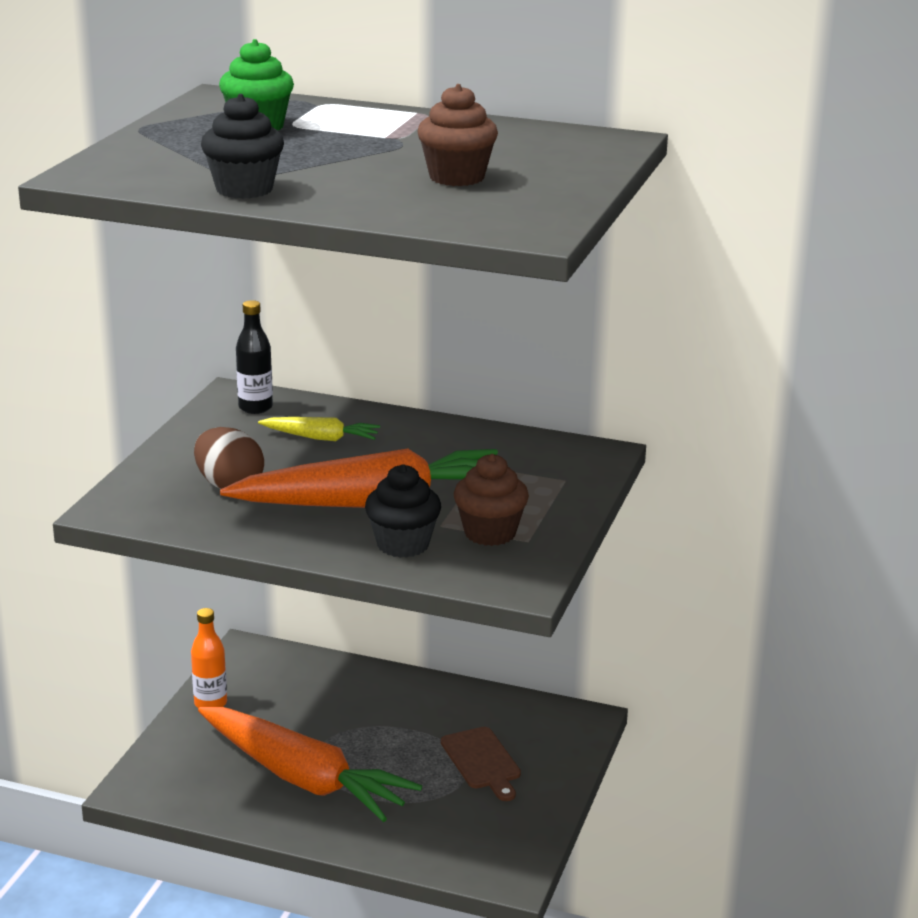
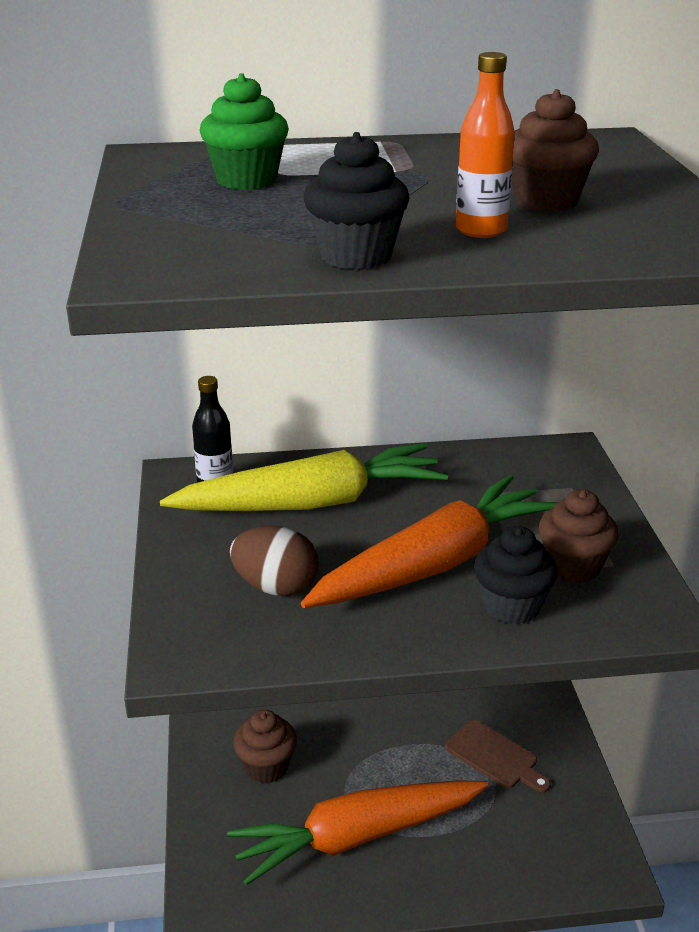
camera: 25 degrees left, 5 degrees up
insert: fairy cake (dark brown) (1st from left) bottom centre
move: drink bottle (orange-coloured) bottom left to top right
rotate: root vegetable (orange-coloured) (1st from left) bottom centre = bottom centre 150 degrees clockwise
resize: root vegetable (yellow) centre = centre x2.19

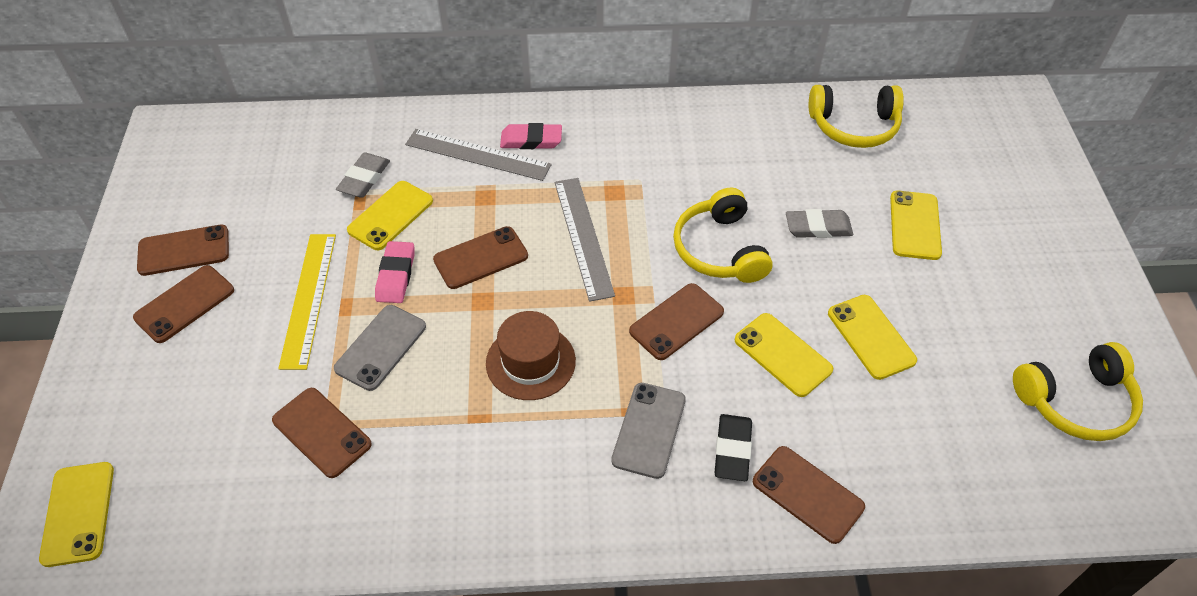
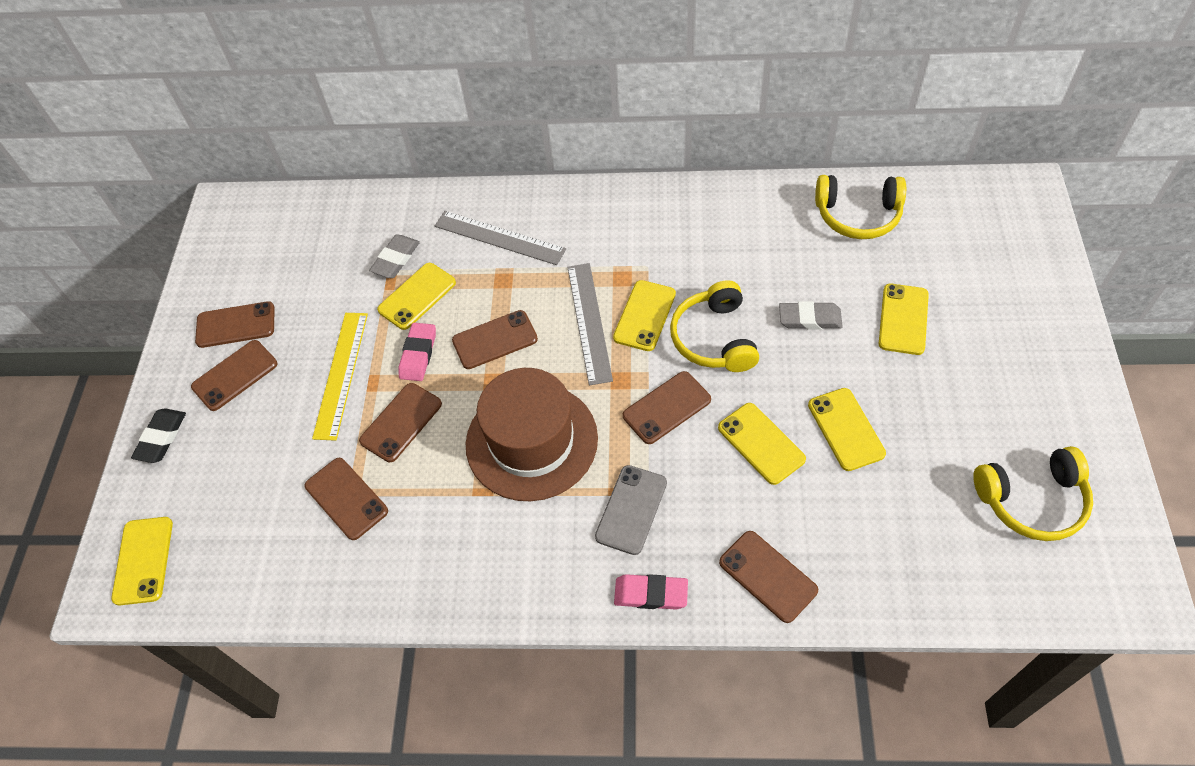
camera: 10 degrees right, 5 degrees up
insert: phone (yellow) (3rd from left) centre
move: pencil eraser (pink) (2nd from left) top centre to bottom centre; pencil eraser (black) bottom centre to middle left
recolor: phone (gray) (1st from left) middle left to phone (dark brown) (4th from left) centre
resize: top hat (dark brown) centre = centre x1.65

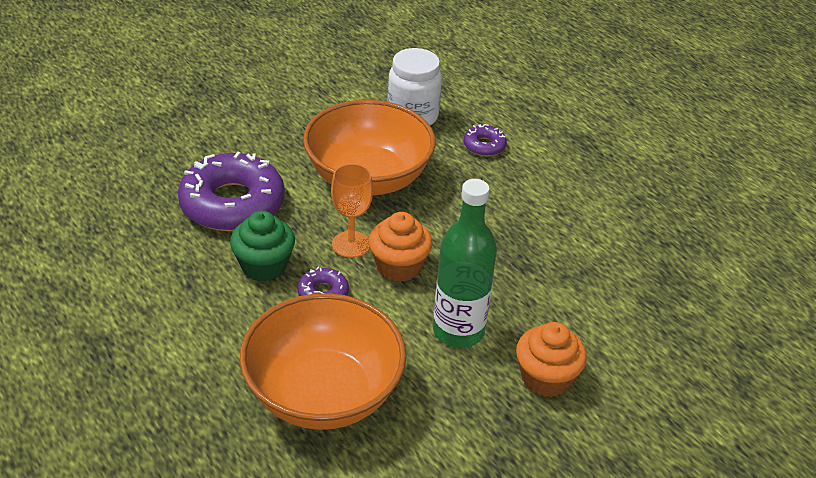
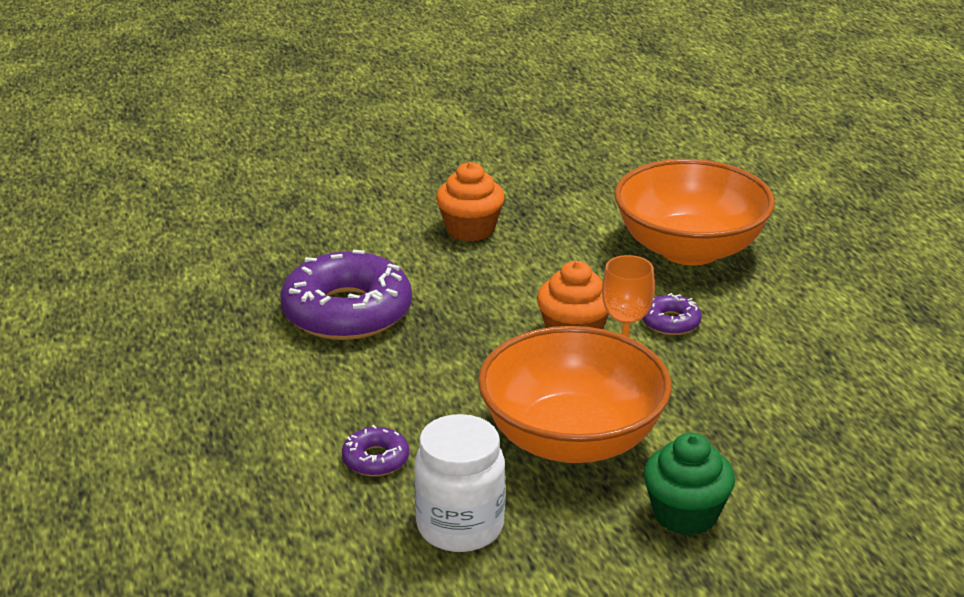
camera: 160 degrees left, 10 degrees down
delete: drink bottle (leaf-green) centre
move: glazed donut (violet) (1st from left) middle left to centre; fairy cake (leaf-green) middle left to bottom right

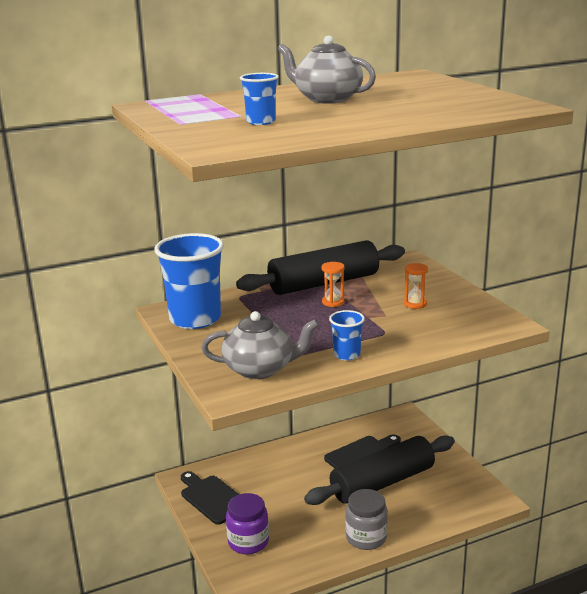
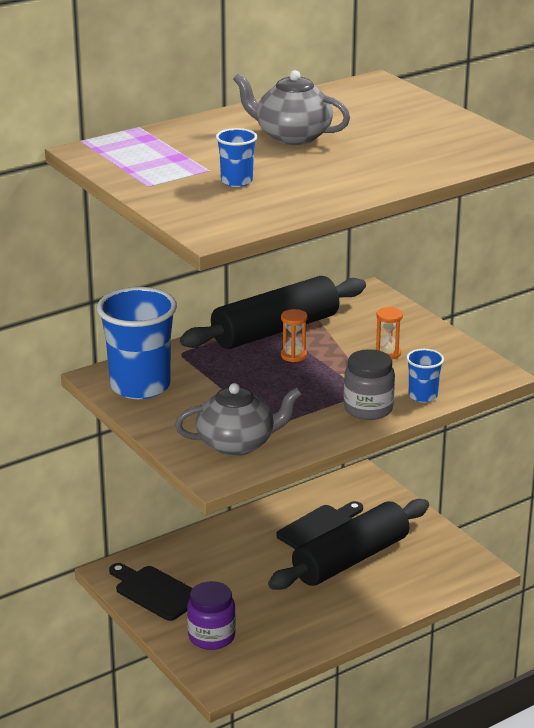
camera: 10 degrees left, 5 degrees up
move: beaker (royal blue) (3rd from left) centre to middle right; preserve jar (gray) bottom centre to middle right

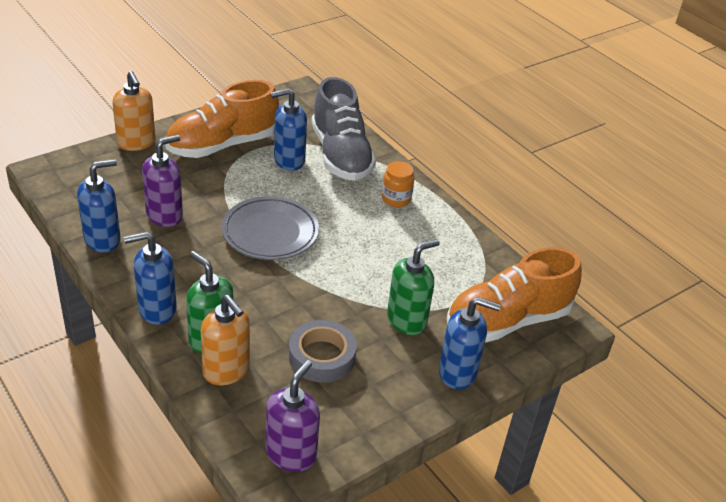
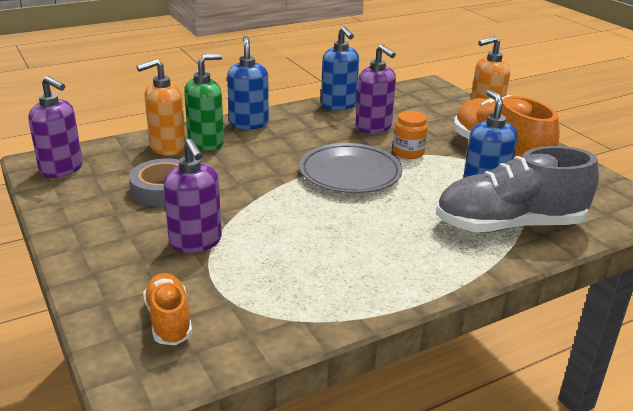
camera: 100 degrees right, 10 degrees down
delete: pump bottle (royal blue) (4th from left) bottom centre
move: preserve jar (orange-coloured) centre to top centre
recolor: pump bottle (leaf-green) (2nd from left) centre to pump bottle (violet) (2nd from left) middle left
resize: shoe (orange-coloured) (2nd from left in the first image) middle right = bottom left x0.52

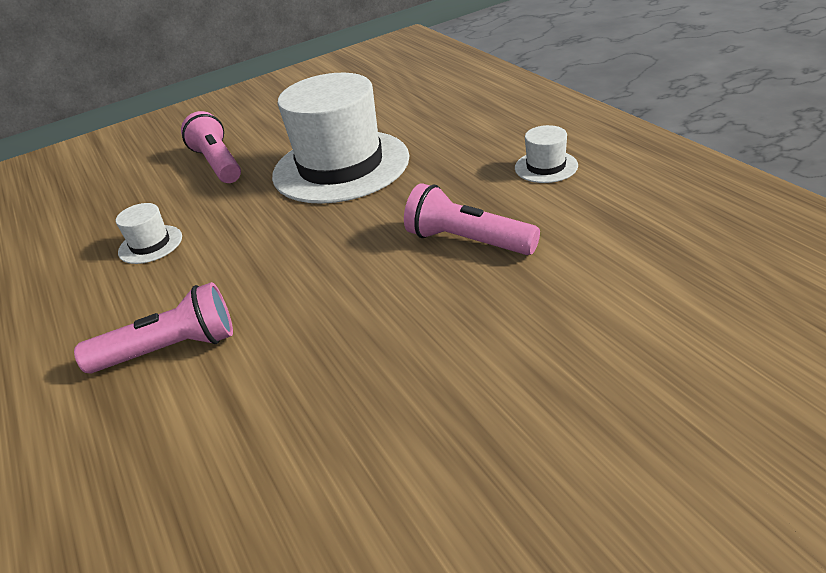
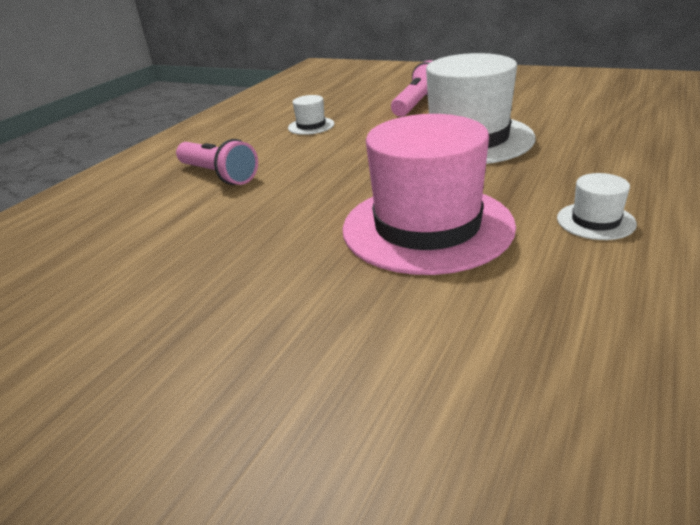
camera: 55 degrees right, 5 degrees down
replace: pocket torch (pink) (3rd from left) centre to top hat (pink) centre

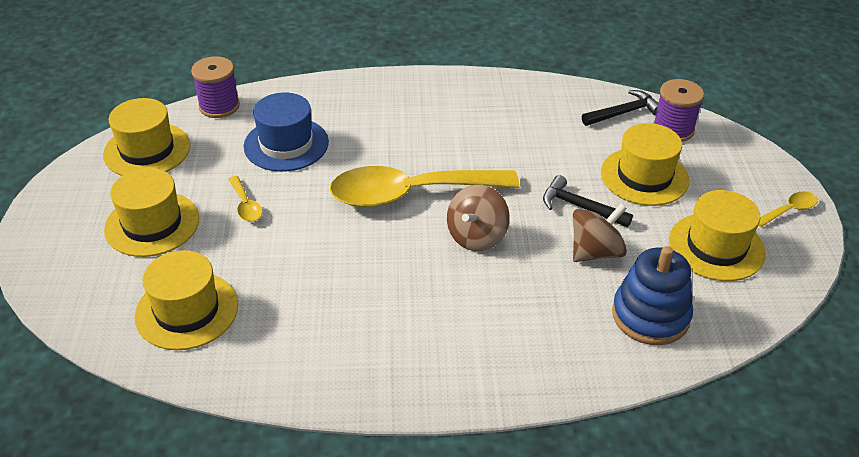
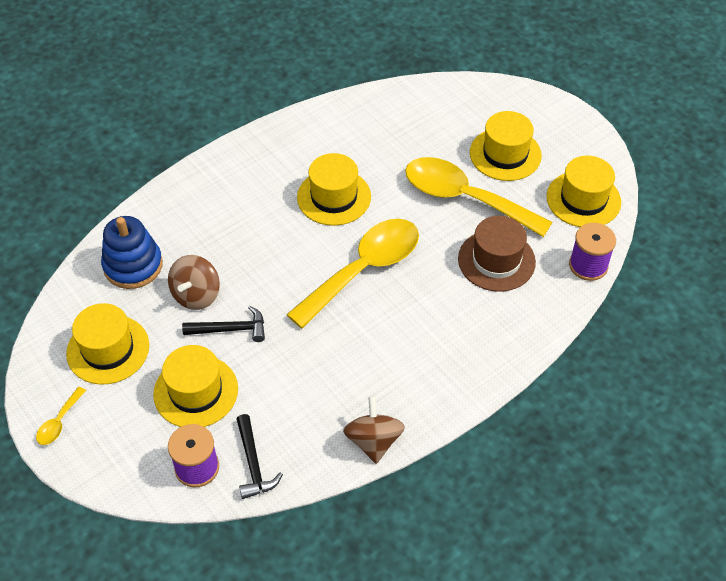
camera: 145 degrees right, 10 degrees up
move: whirligig (dark brown) (1st from left in the first image) centre to whirligig (dark brown) (2nd from left) bottom centre; top hat (yellow) (3rd from left) middle left to top centre
recolor: top hat (royal blue) top left to top hat (dark brown) middle right
rotate: hammer (black) (2nd from left) top right = bottom centre 45 degrees counterclockwise
resize: spoon (yellow) (1st from left in the first image) middle left = centre x2.49

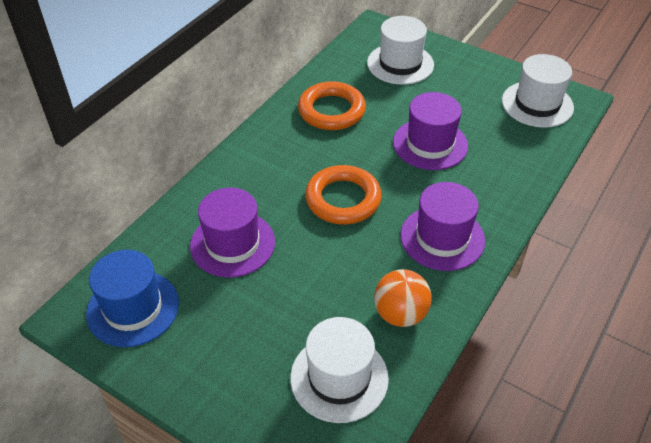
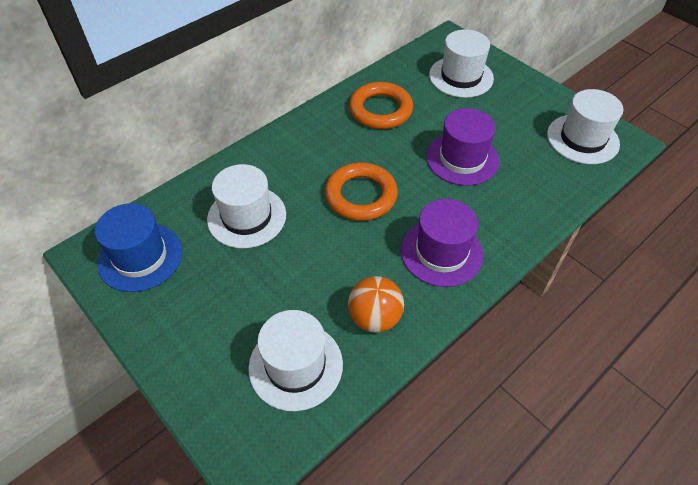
camera: 15 degrees right, 5 degrees up
recolor: top hat (violet) (1st from left) centre to top hat (snow-white) (1st from left) centre

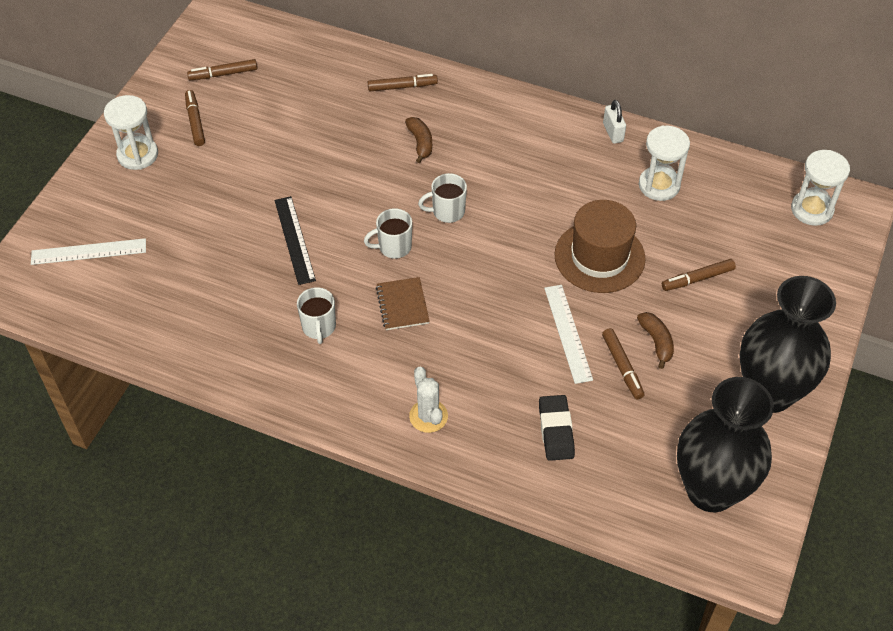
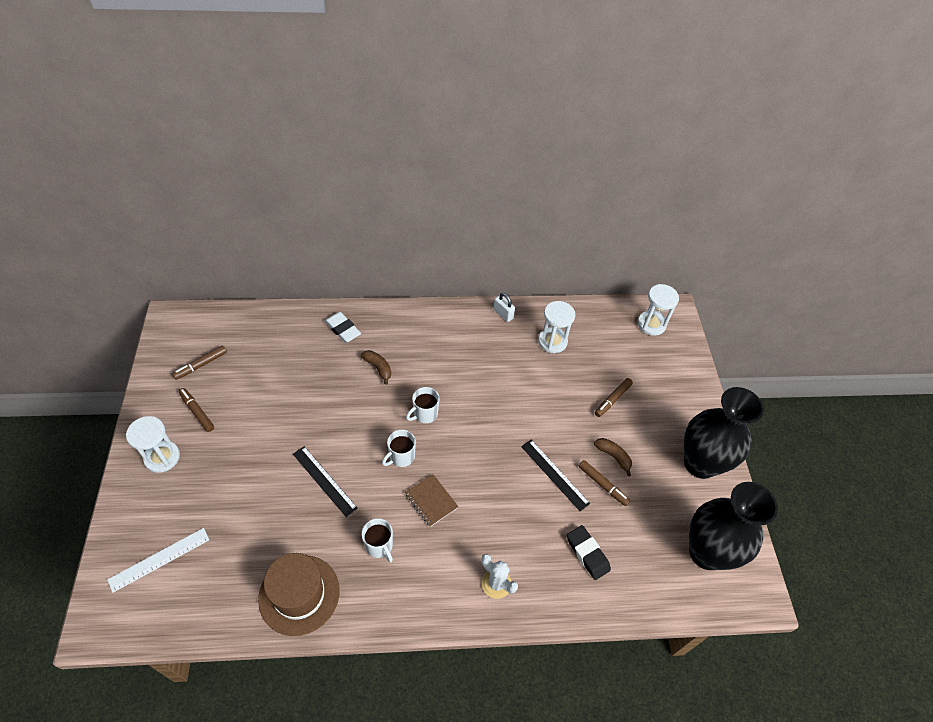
camera: 30 degrees left, 0 degrees up
move: top hat (dark brown) middle right to bottom left
replace: marker pen (dark brown) (3rd from left) top centre to pencil eraser (snow-white) centre
recolor: measuring stick (snow-white) (2nd from left) centre to measuring stick (black) (2nd from left) centre

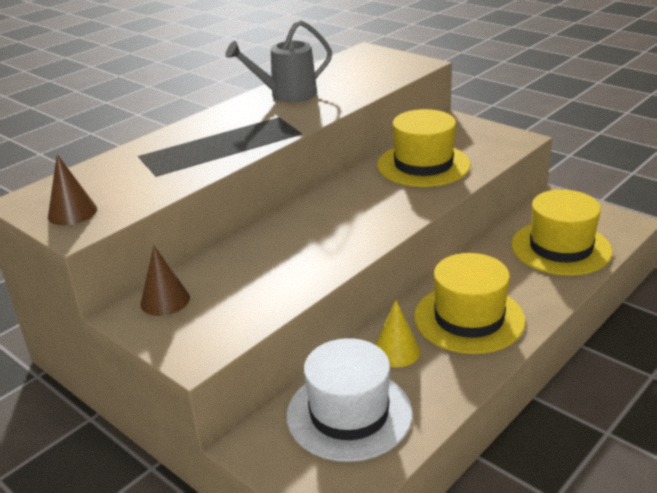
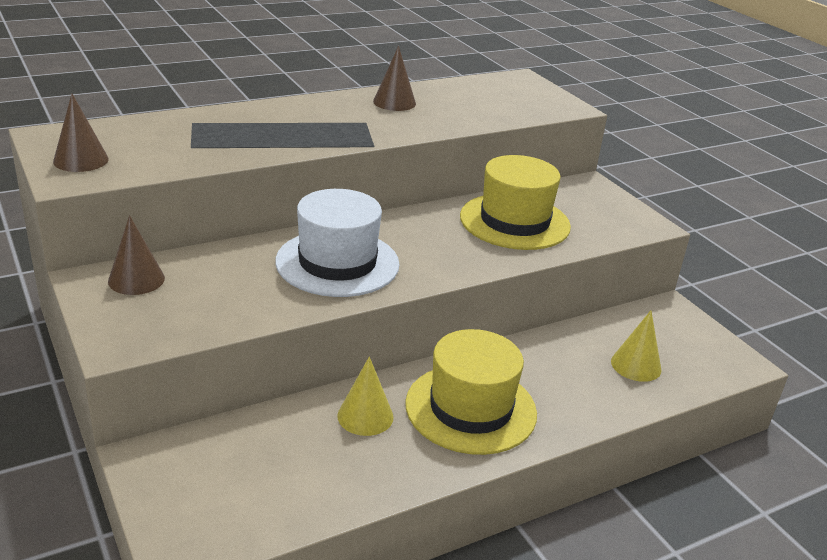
camera: 15 degrees right, 0 degrees up
move: top hat (snow-white) bottom centre to centre
replace: watering can (gray) top centre to cone (dark brown) (3rd from left) top centre; top hat (yellow) (3rd from left) middle right to cone (yellow) (2nd from left) middle right

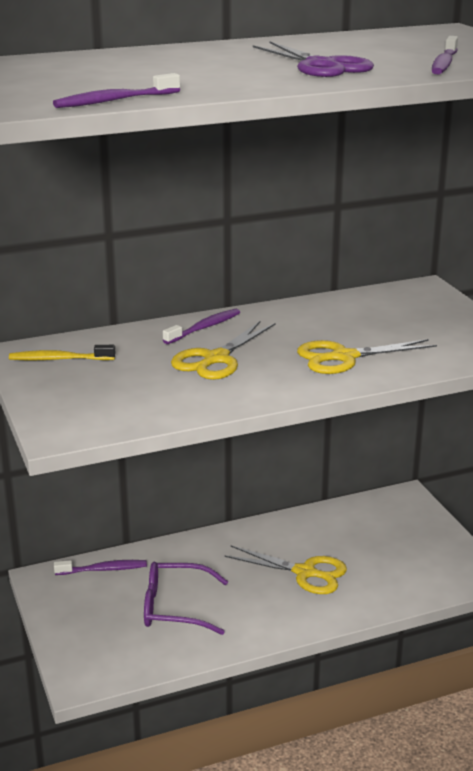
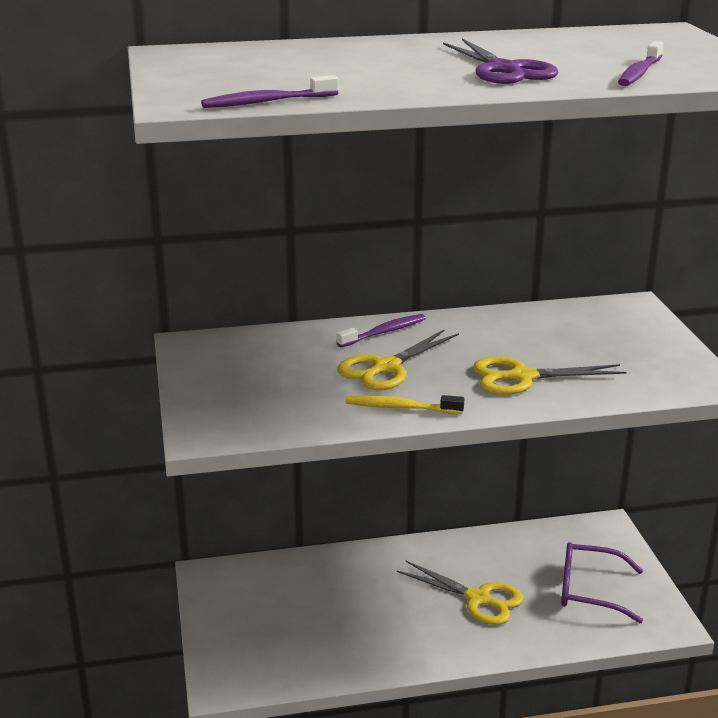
camera: 10 degrees right, 0 degrees up
delete: toothbrush (violet) (1st from left) bottom left
move: toothbrush (yellow) middle left to centre; glasses (violet) bottom centre to bottom right

